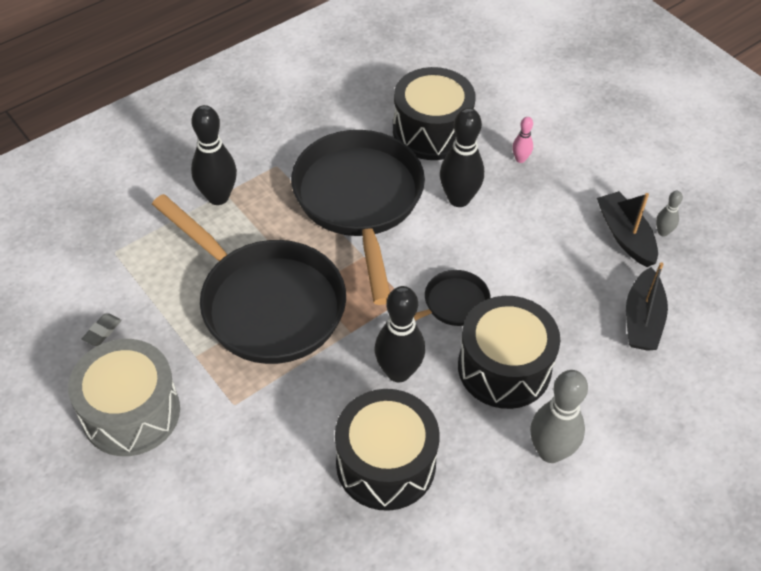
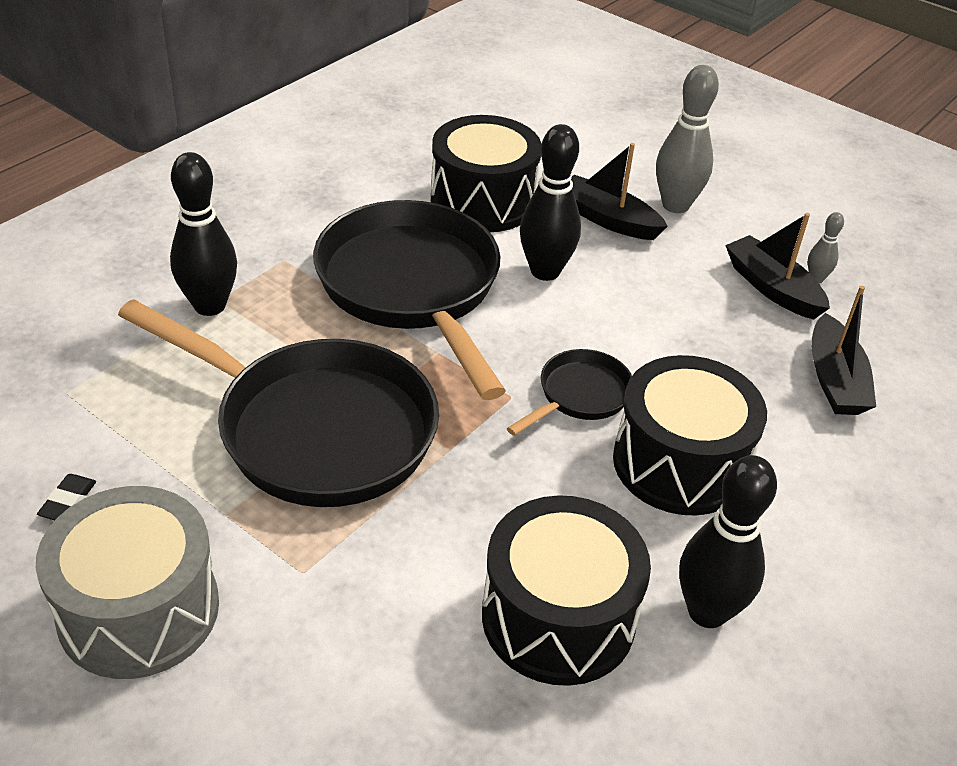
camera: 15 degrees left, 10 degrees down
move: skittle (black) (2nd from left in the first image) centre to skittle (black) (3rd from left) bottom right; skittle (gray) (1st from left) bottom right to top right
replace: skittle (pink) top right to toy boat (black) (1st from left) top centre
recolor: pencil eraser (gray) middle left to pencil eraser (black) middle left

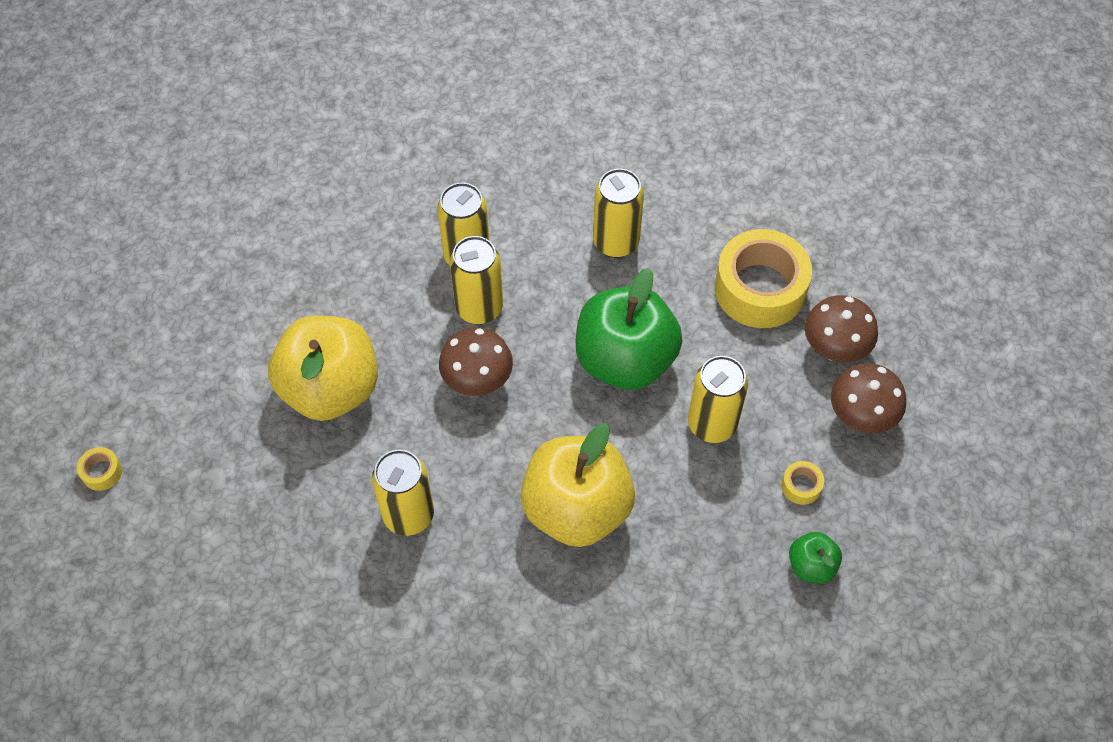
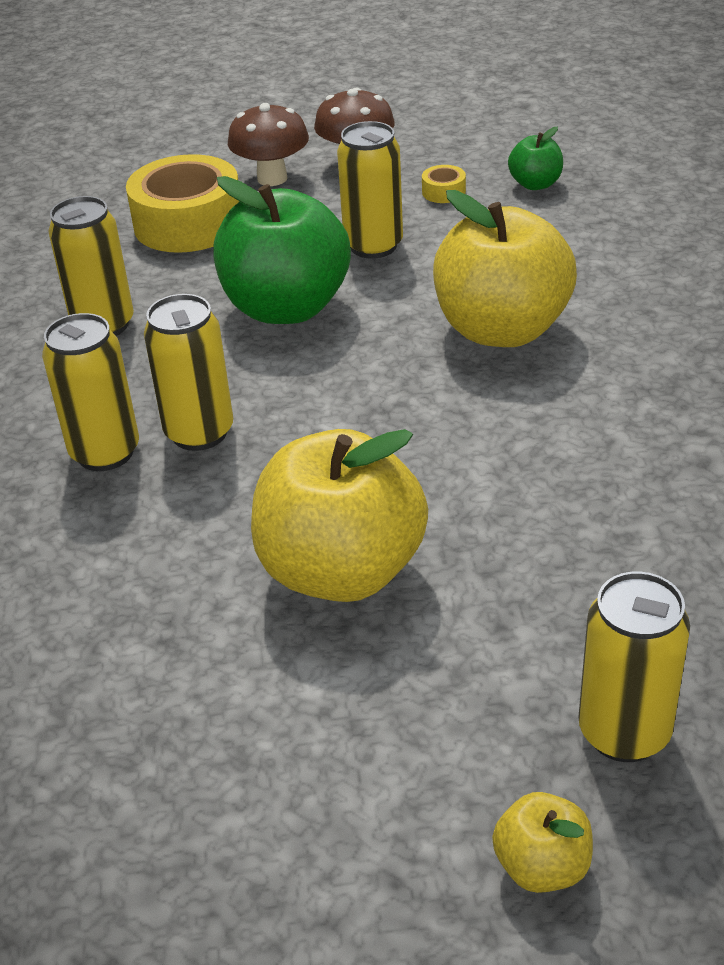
camera: 90 degrees left, 20 degrees down
delete: fungus (dark brown) (1st from left) centre
move: can (yellow) (1st from left in the first image) centre to can (yellow) (5th from left) bottom right
replace: tape (yellow) (1st from left) middle left to apple fruit (yellow) (3rd from left) bottom right

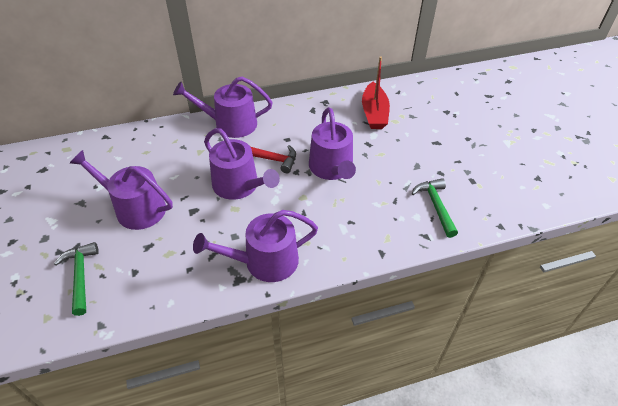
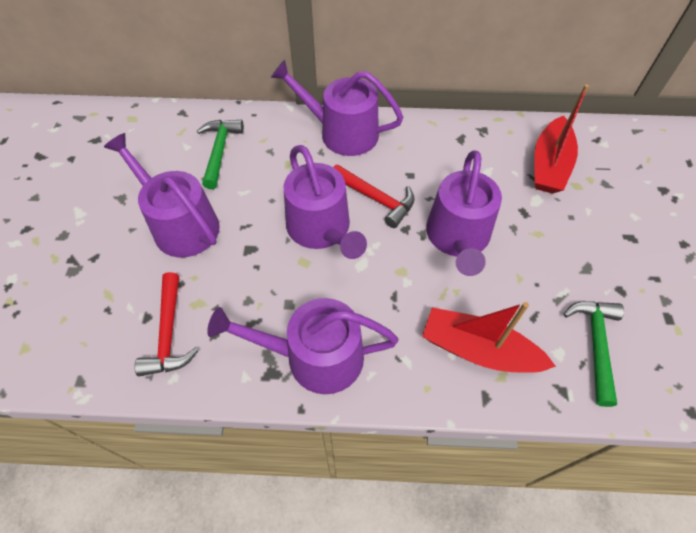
camera: 20 degrees right, 10 degrees up
insert: hammer (red) (1st from left) middle left; toy boat (red) (1st from left) middle right
move: hammer (leaf-green) (1st from left) bottom left to top left

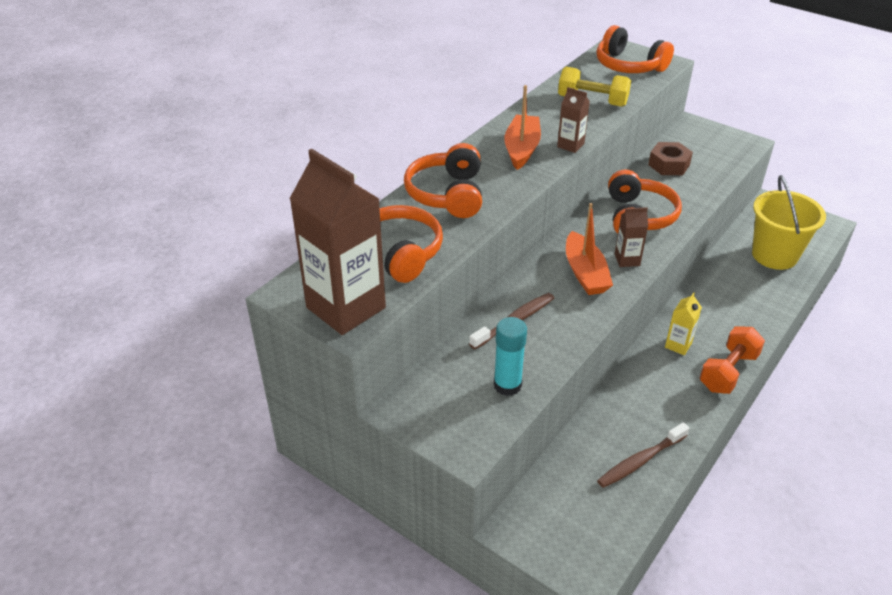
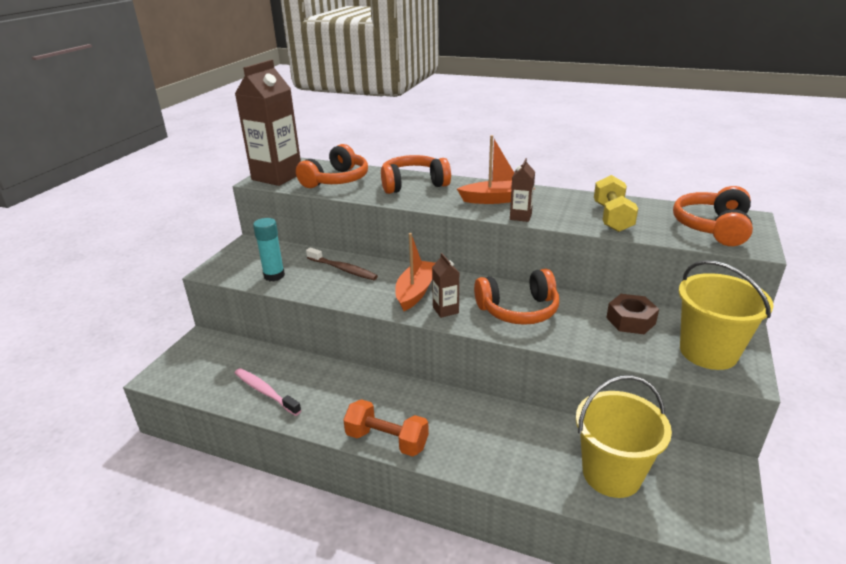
camera: 75 degrees right, 10 degrees down
delete: carton (yellow) middle right
insert: pail (yellow) (2nd from left) middle right
recolor: toothbrush (dark brown) (2nd from left) bottom right to toothbrush (pink) bottom left
rotate: toy boat (orange-coloured) (2nd from left in the first image) centre = centre 135 degrees clockwise

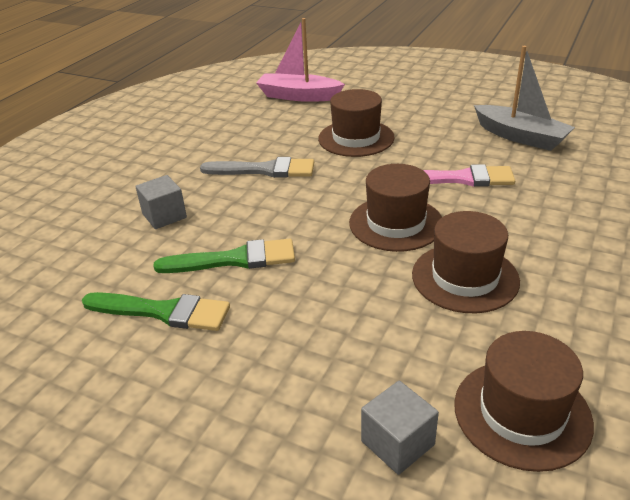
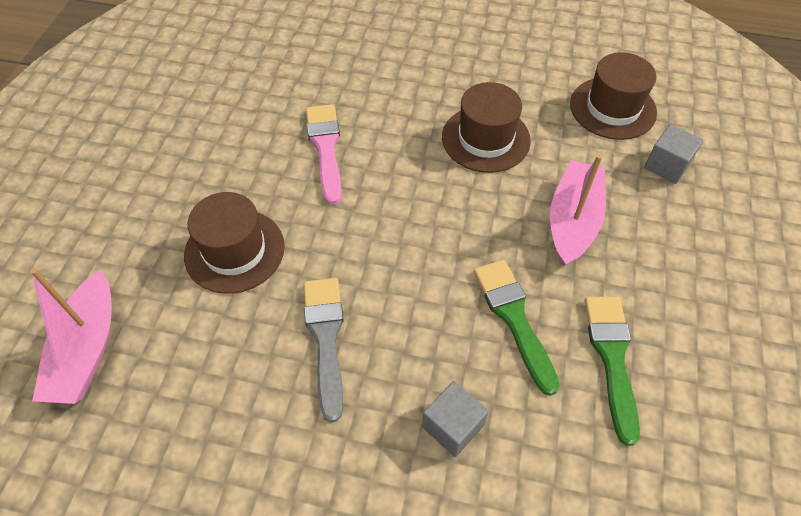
camera: 105 degrees left, 20 degrees up
delete: toy boat (gray) top right; top hat (dark brown) (2nd from left) centre
insert: toy boat (pink) (2nd from left) middle right

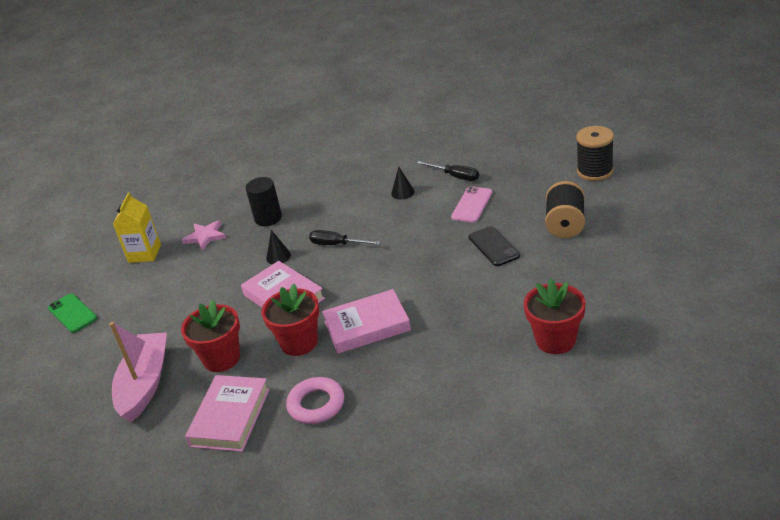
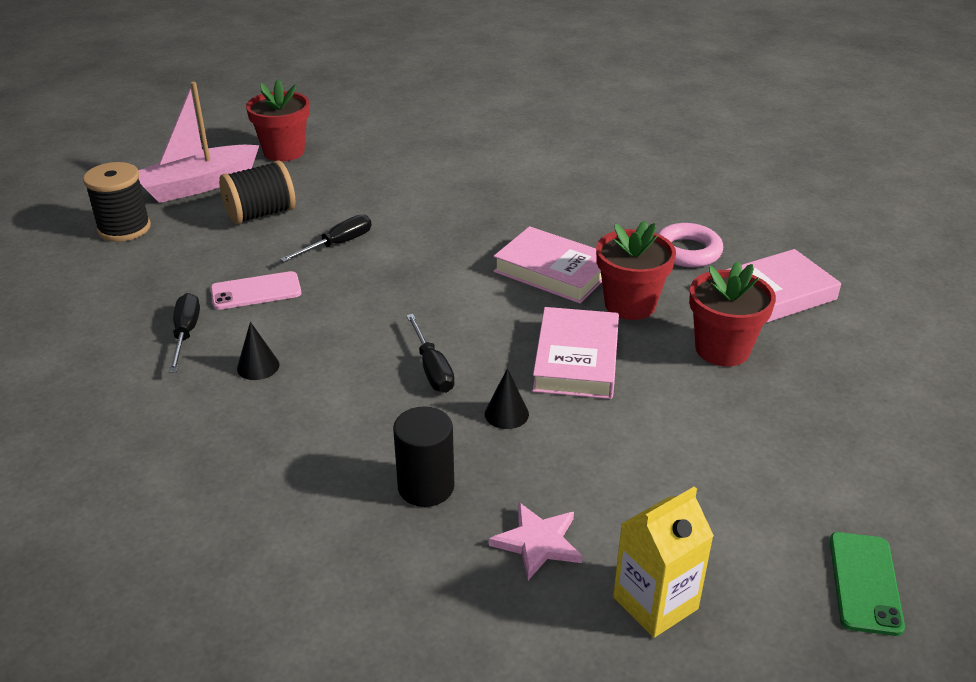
camera: 135 degrees left, 0 degrees up
move: potted plant (red) (3rd from left in the first image) middle right to potted plant (red) (1st from left) top left; toy boat (pink) bottom left to top left
replace: phone (black) centre to screwdriver (black) (2nd from left) middle left

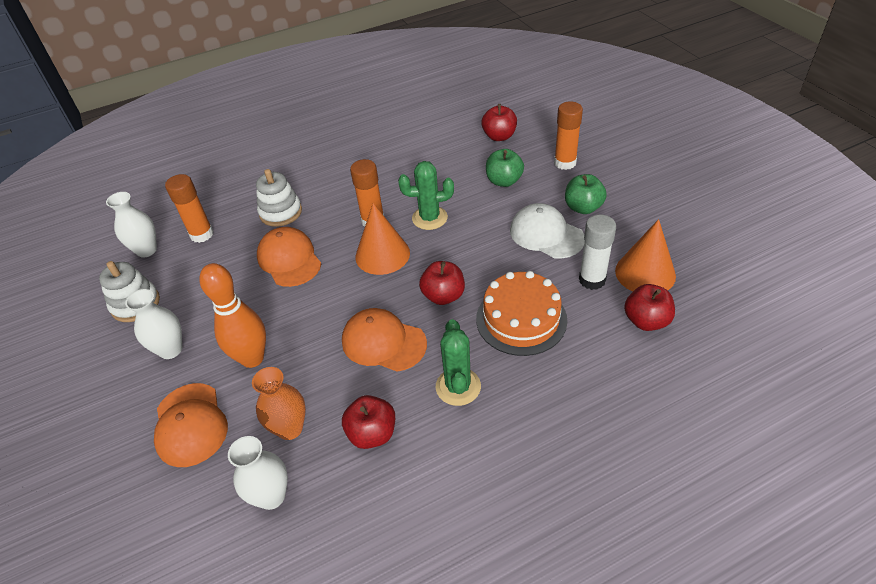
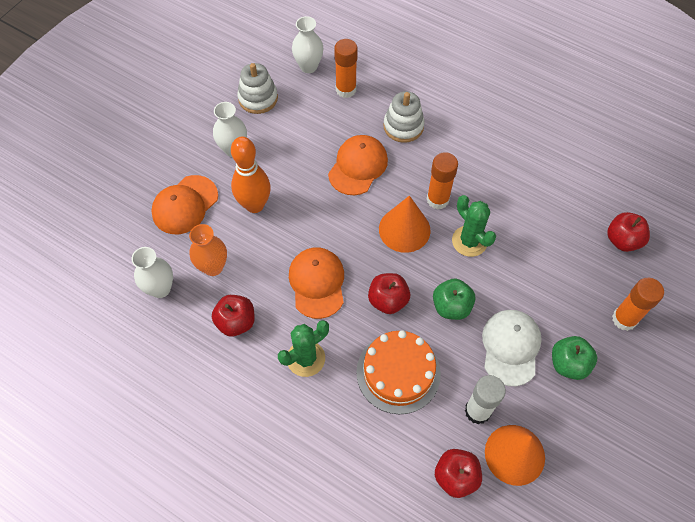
camera: 55 degrees right, 15 degrees up
move: apple fruit (leaf-green) (1st from left) top centre to centre

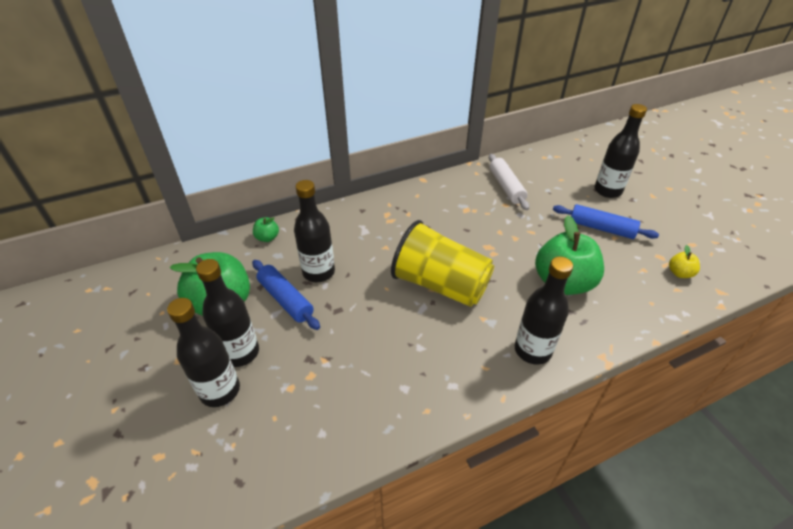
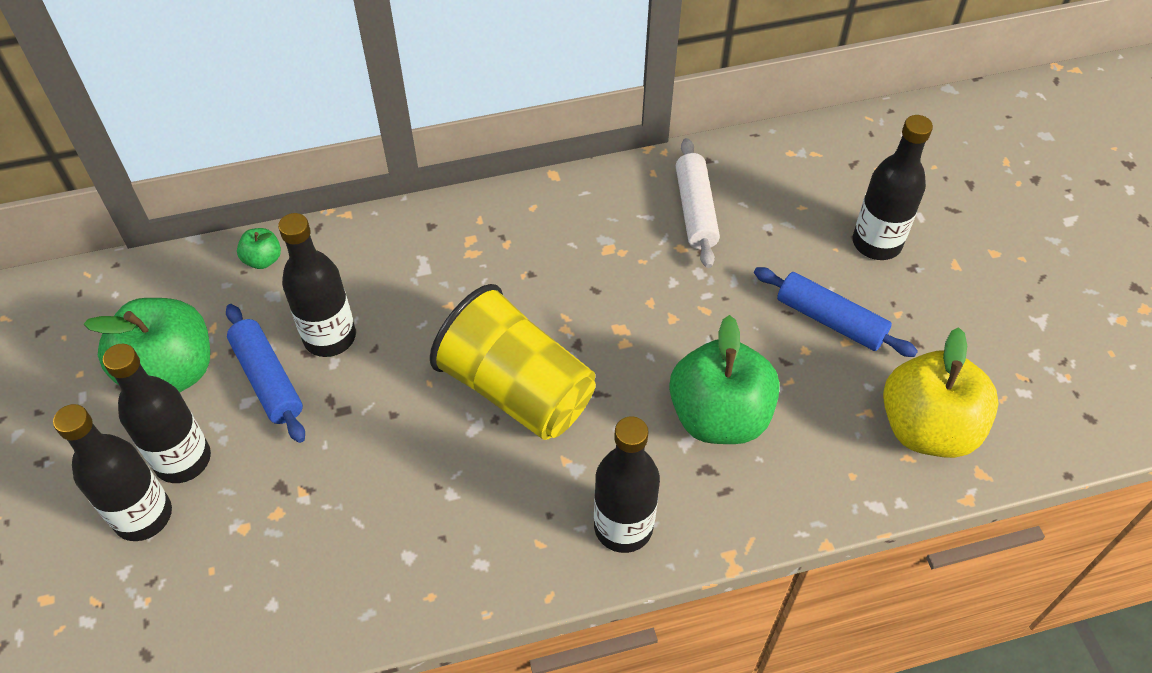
camera: 10 degrees right, 10 degrees up
resize: apple fruit (yellow) middle right = middle right x2.29

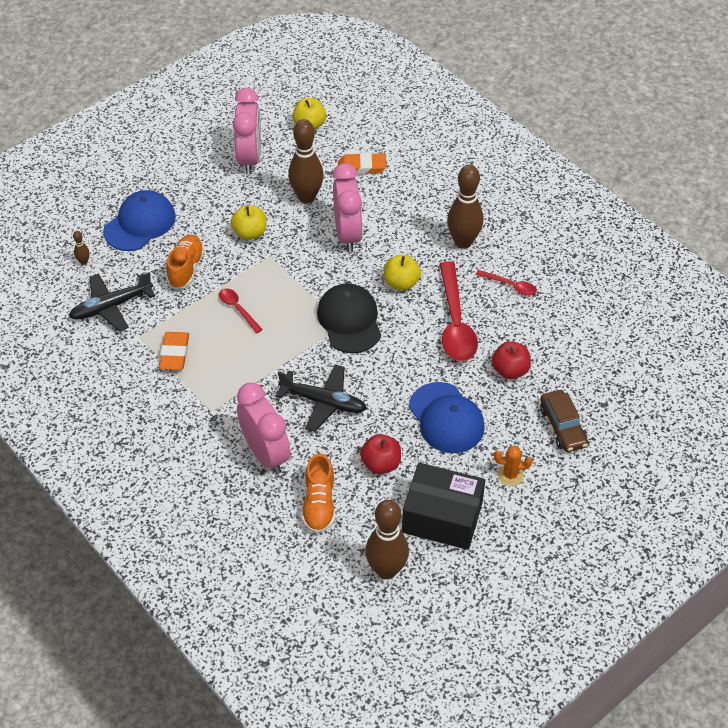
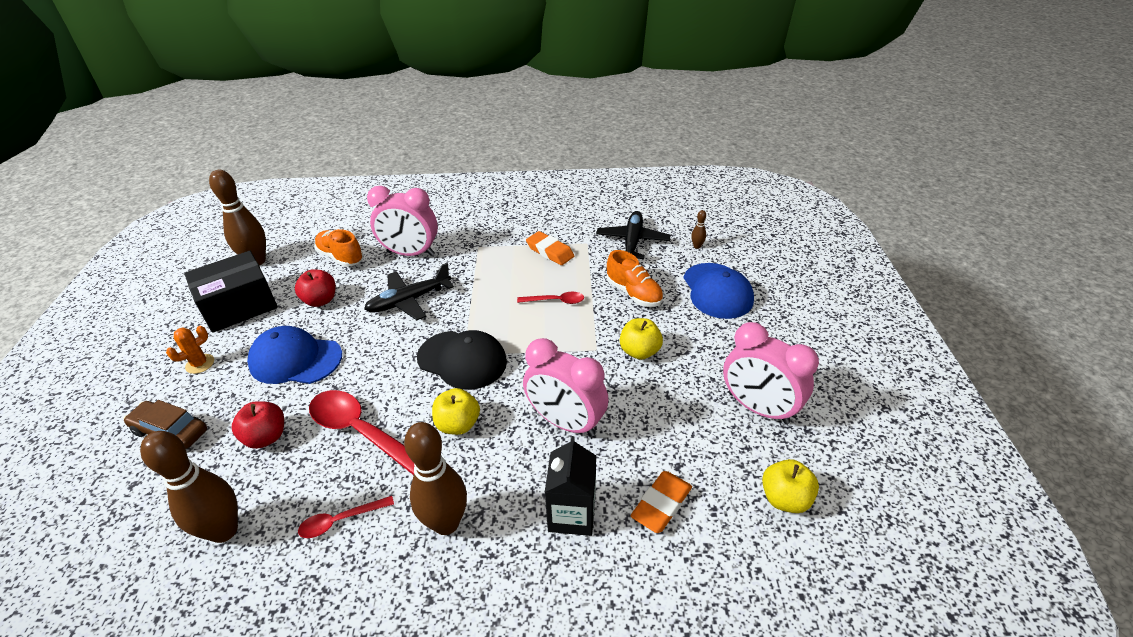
camera: 130 degrees right, 10 degrees down
insert: carton (black) bottom centre
move: skittle (dark brown) (2nd from left in the first image) top centre to skittle (dark brown) (1st from left) bottom left

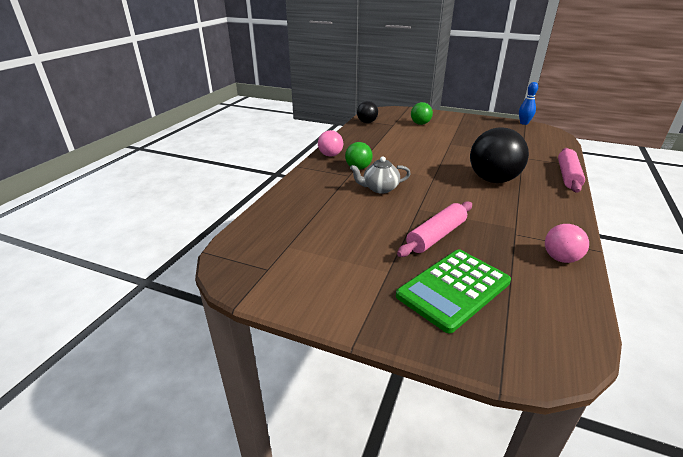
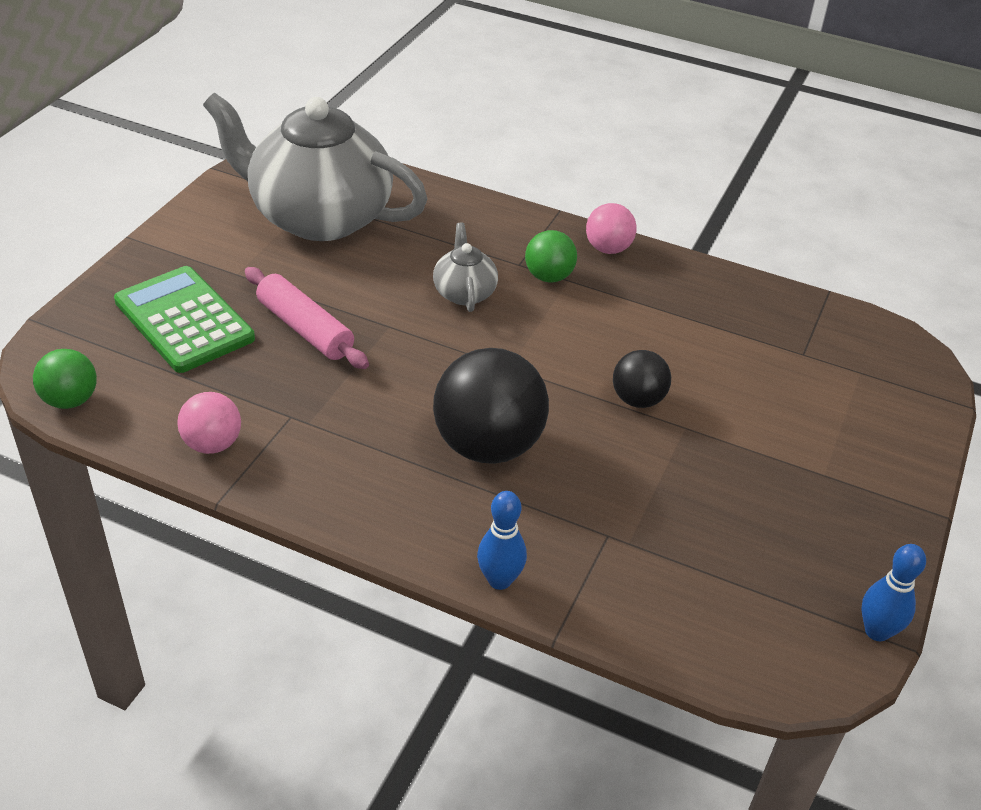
camera: 90 degrees right, 10 degrees up
insert: teapot (gray) (1st from left) top left
move: sphere (black) (1st from left in the first image) top centre to sphere (black) (2nd from left) centre; sphere (leaf-green) (2nd from left in the first image) top centre to sphere (leaf-green) (1st from left) middle left
replace: rolling pin (pink) (2nd from left) middle right to skittle (royal blue) (1st from left) bottom centre

